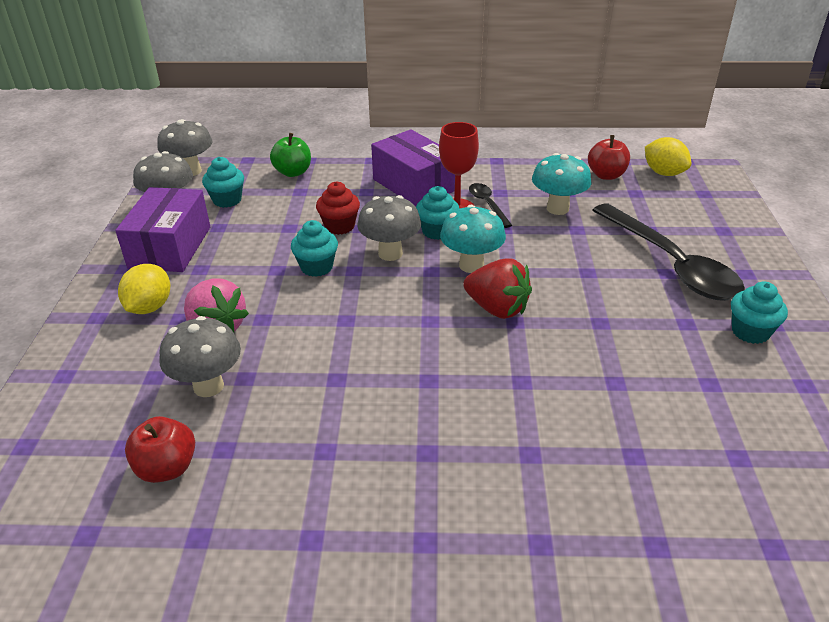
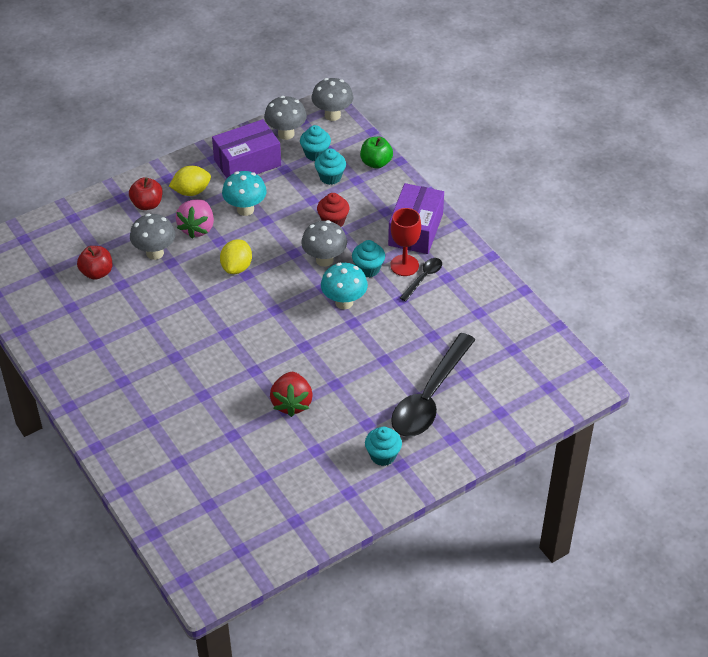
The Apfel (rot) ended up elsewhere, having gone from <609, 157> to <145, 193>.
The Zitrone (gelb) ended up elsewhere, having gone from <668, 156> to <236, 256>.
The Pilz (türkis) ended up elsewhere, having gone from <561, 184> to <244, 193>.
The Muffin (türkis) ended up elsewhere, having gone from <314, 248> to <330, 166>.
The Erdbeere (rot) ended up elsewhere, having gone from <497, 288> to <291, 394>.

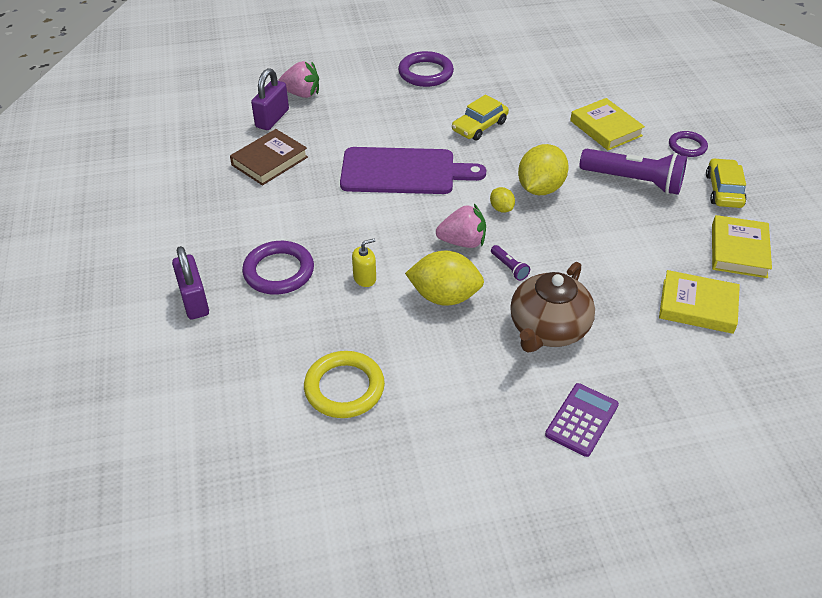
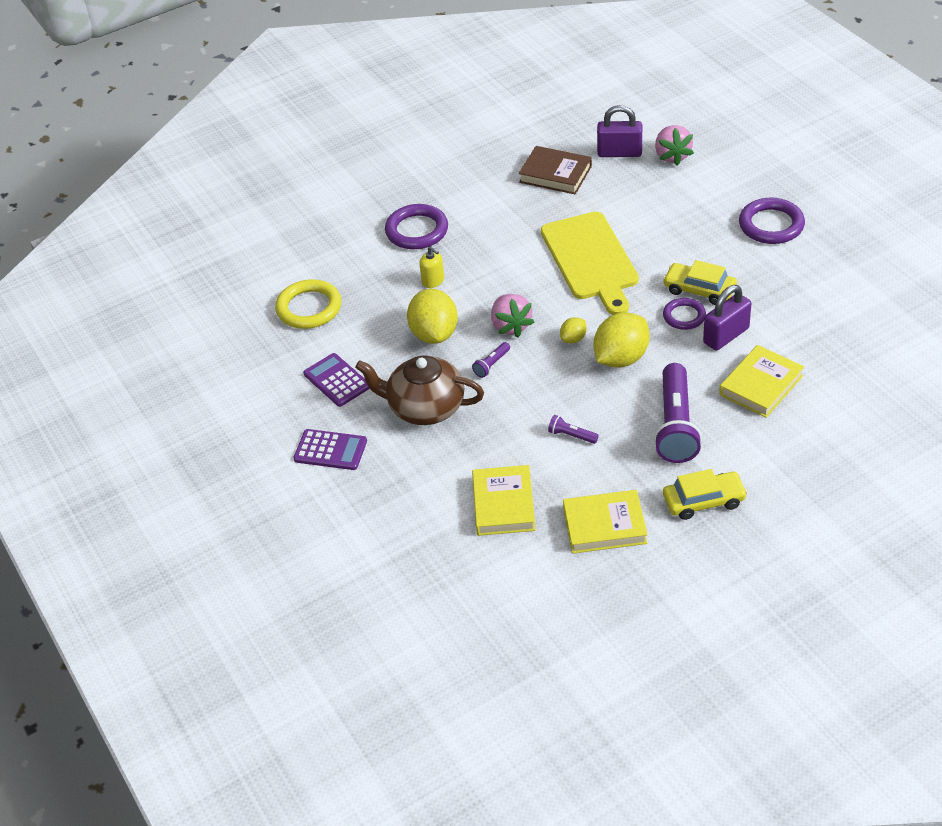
The Ring (lila) ended up elsewhere, having gone from <688, 144> to <684, 314>.
The Zitrone (gelb) at <543, 169> ended up facing another way, 60 degrees counterclockwise from before.
What was the Schneidebrett (lila) at <413, 170> turned into the Schneidebrett (gelb) at <590, 263>.
The Vorhängeschloss (lila) ended up elsewhere, having gone from <190, 282> to <727, 318>.
The second view gained the Taschenrechner (lila) at <336, 380>.
The second view gained the Taschenlampe (lila) at <573, 429>.

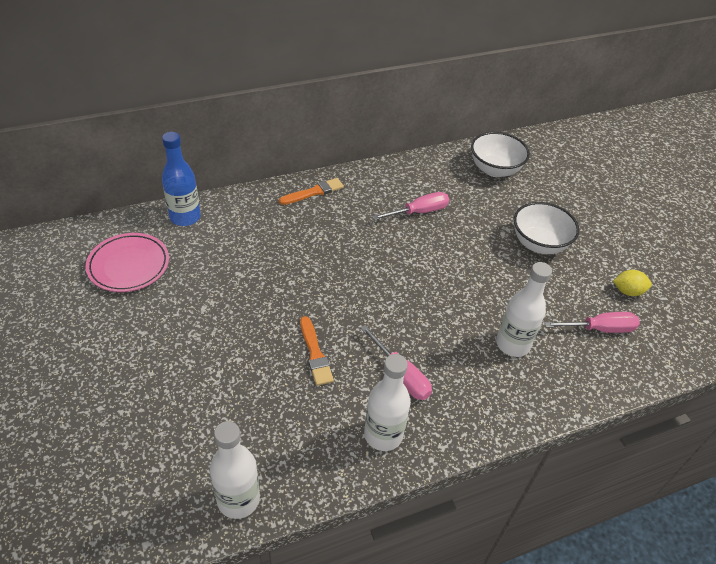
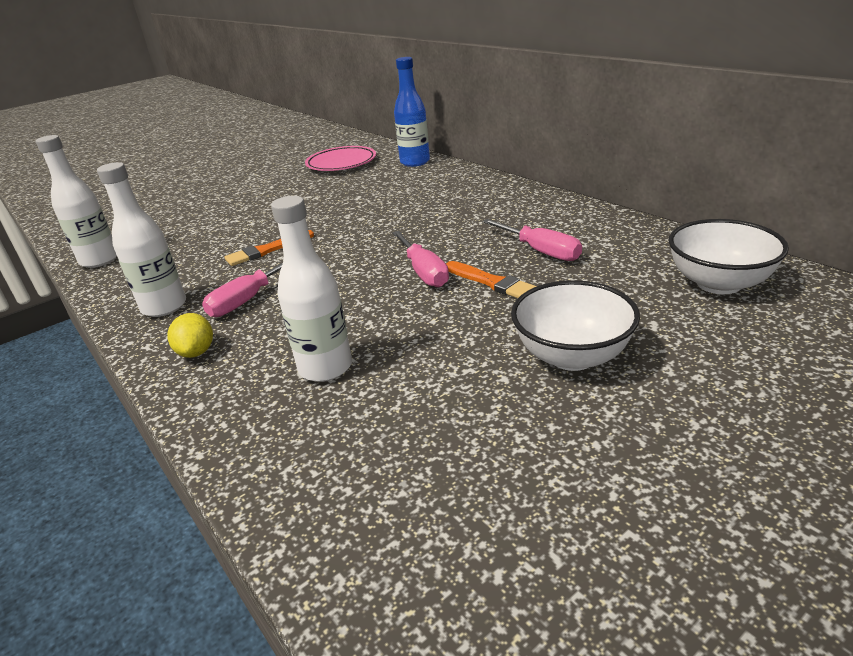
The Pinsel (orange) ended up elsewhere, having gone from <311, 191> to <491, 279>.
The Zitrone (gelb) ended up elsewhere, having gone from <632, 283> to <190, 335>.
The Schraubenzieher (rosa) ended up elsewhere, having gone from <592, 322> to <420, 259>.

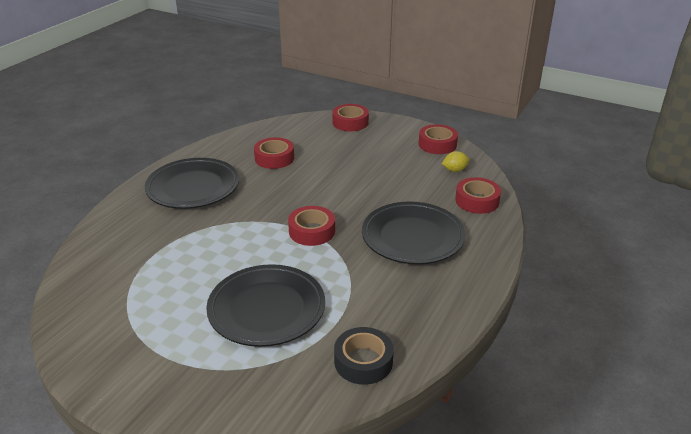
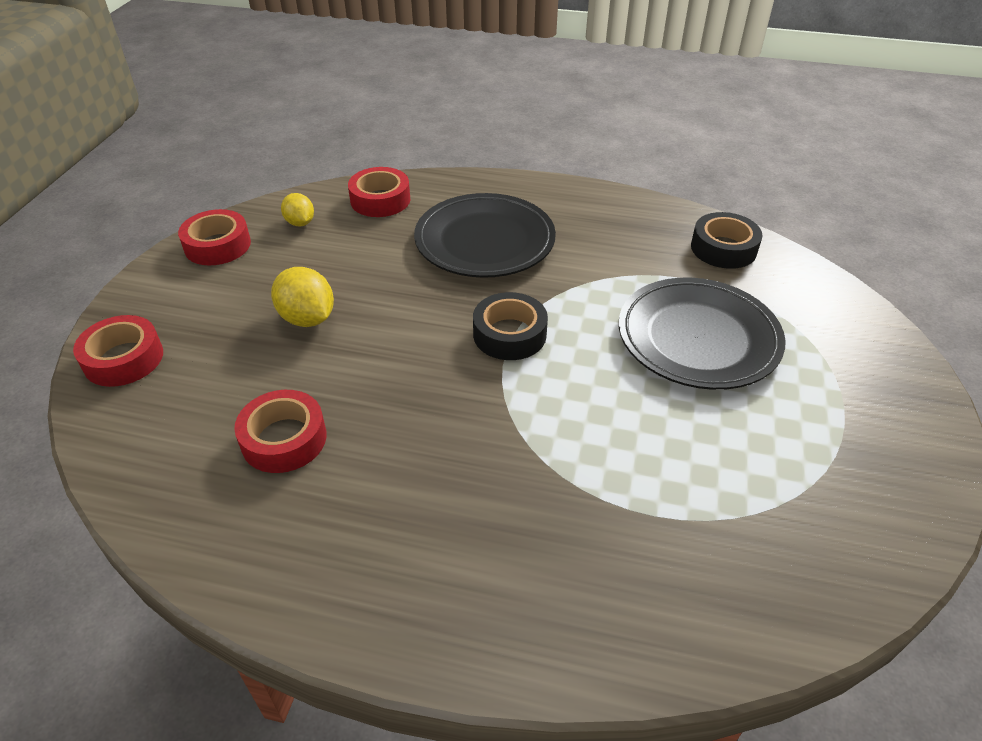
The second view lost the Teller (schwarz) at <192, 183>.
What was the Klebeband (rot) at <311, 226> turned into the Klebeband (schwarz) at <510, 326>.
The second view gained the Zitrone (gelb) at <302, 297>.

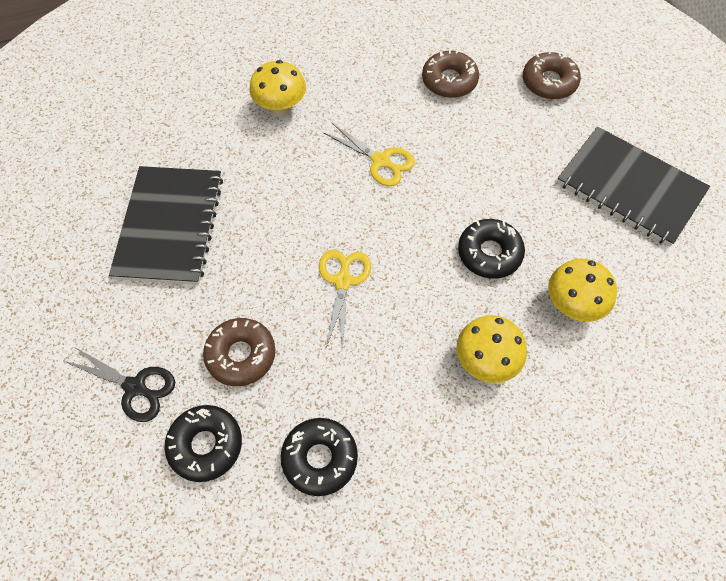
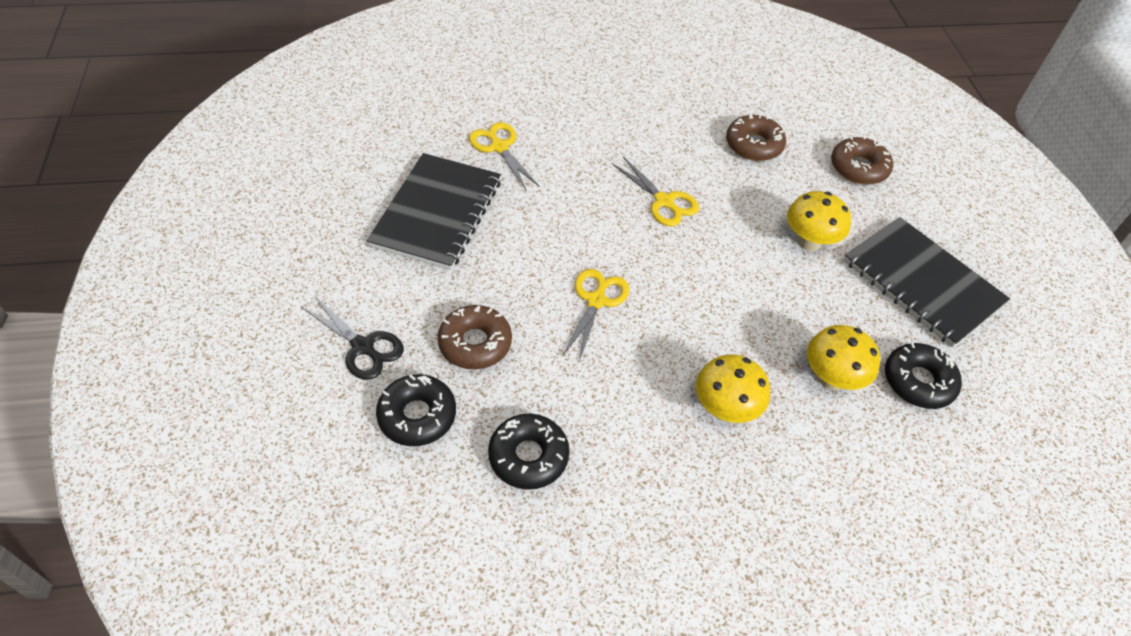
The Pilz (gelb) ended up elsewhere, having gone from <277, 88> to <819, 221>.
The Donut (schwarz) ended up elsewhere, having gone from <491, 249> to <923, 375>.
The second view gained the Schere (gelb) at <504, 156>.

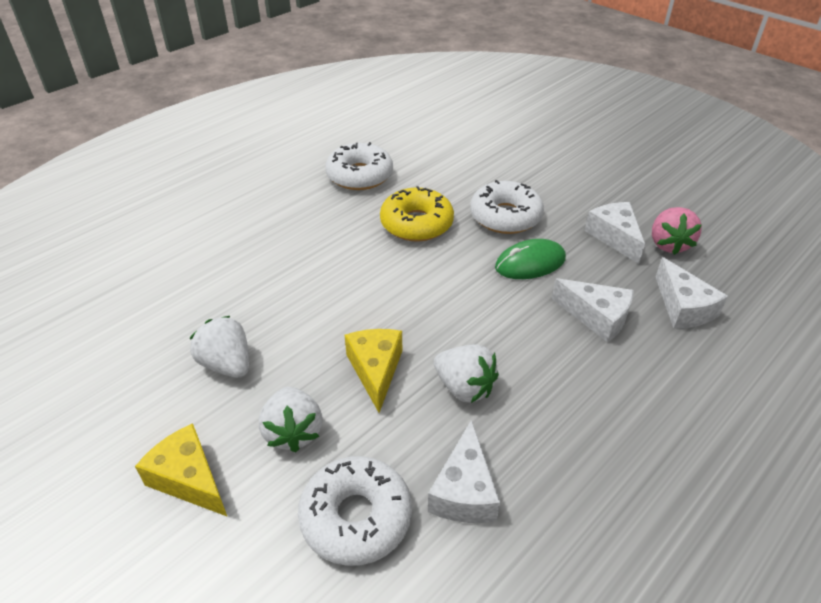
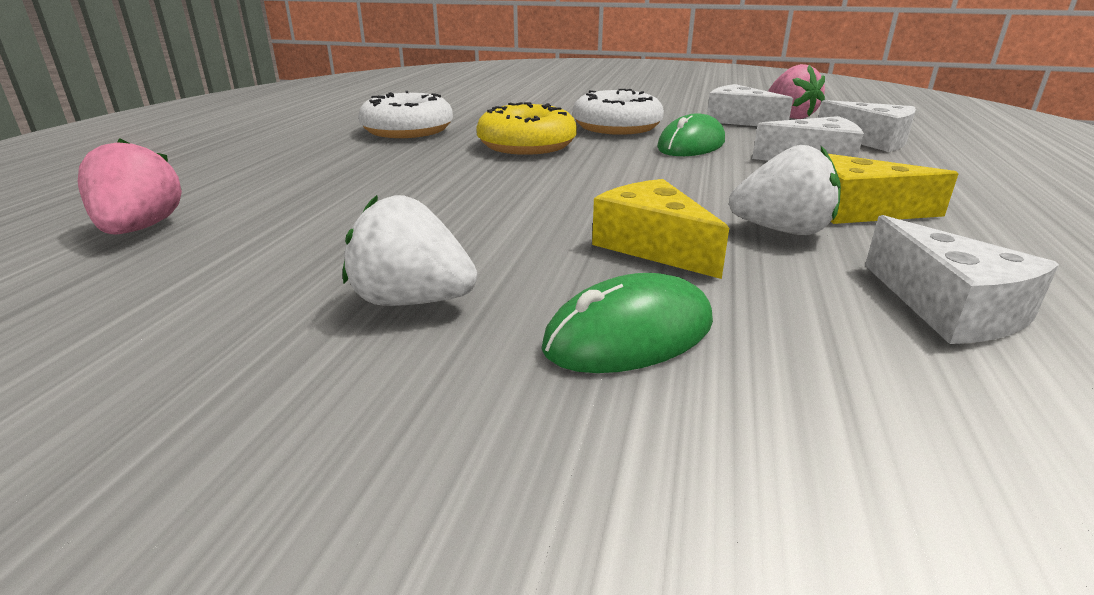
Where the Erdbeere (weiß) stood at <290, 420>, the Computermaus (grün) came to stand at <627, 323>.
The Käse (gelb) ended up elsewhere, having gone from <181, 470> to <893, 189>.
The second view lost the Donut (weiß) at <355, 511>.
The second view gained the Erdbeere (rosa) at <130, 186>.

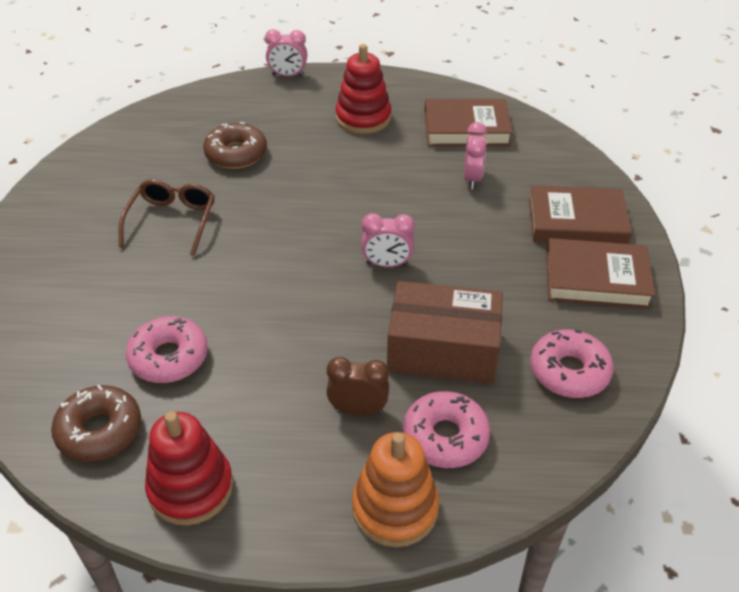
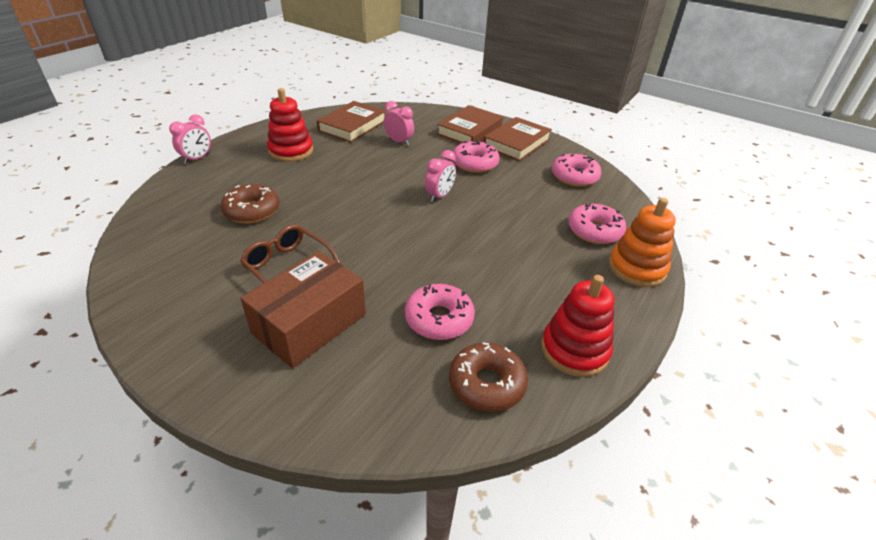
The Schachtel (braun) ended up elsewhere, having gone from <445, 332> to <303, 309>.
The second view lost the Wecker (braun) at <357, 386>.
The second view gained the Donut (rosa) at <476, 156>.

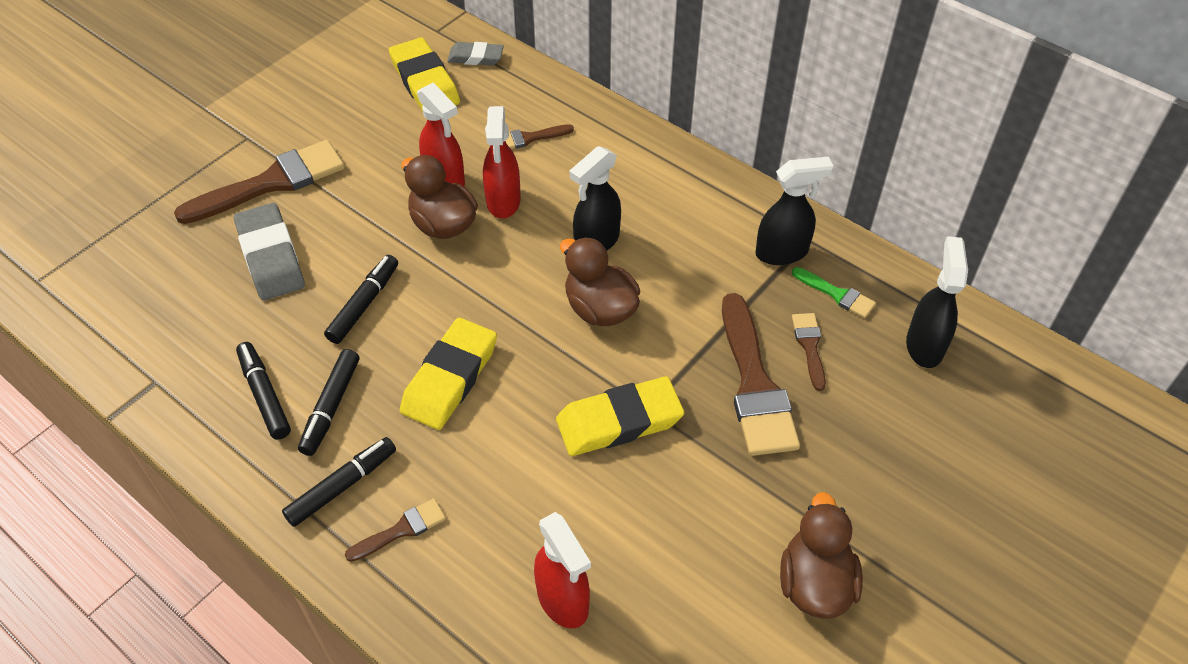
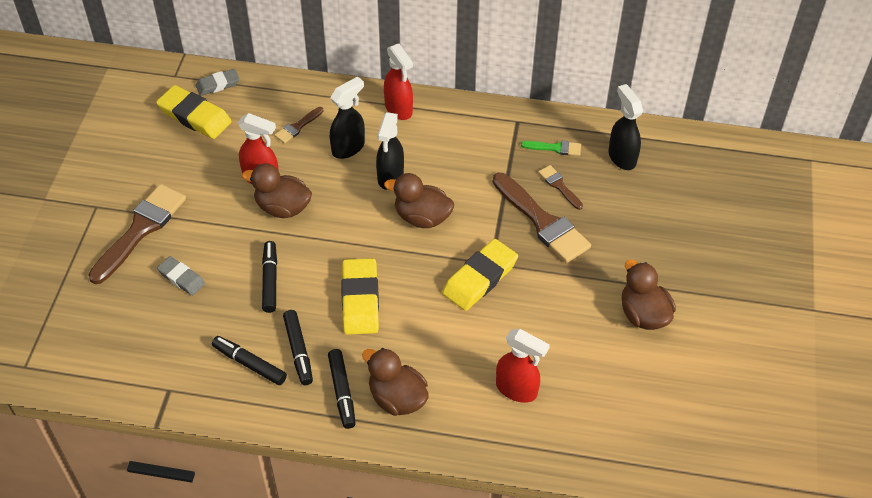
The Sprühflasche (rot) ended up elsewhere, having gone from <502, 162> to <398, 81>.
The Sprühflasche (schwarz) ended up elsewhere, having gone from <794, 211> to <347, 117>.
The size of the Radiergummi (grau) at <269, 251> changed by a factor of 0.59.
The Filzstift (schwarz) at <339, 482> ended up facing another way, 150 degrees clockwise from before.
Where the Pinsel (braun) stood at <395, 530>, the Ente (braun) came to stand at <395, 382>.

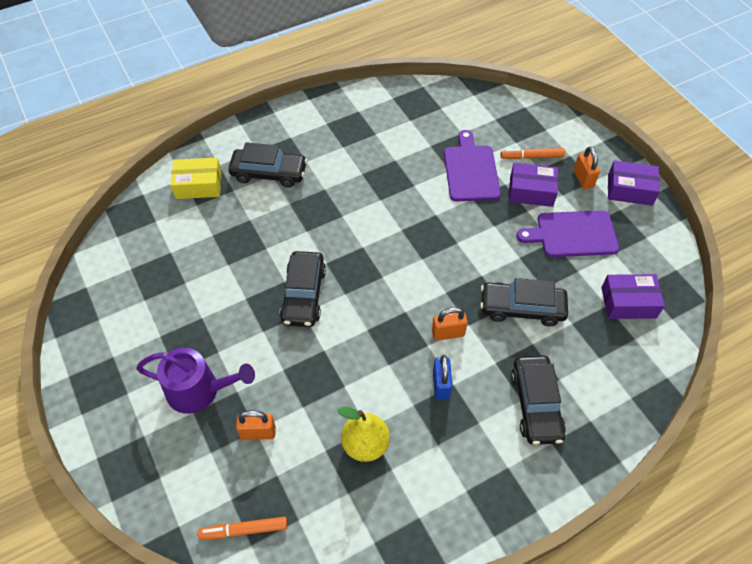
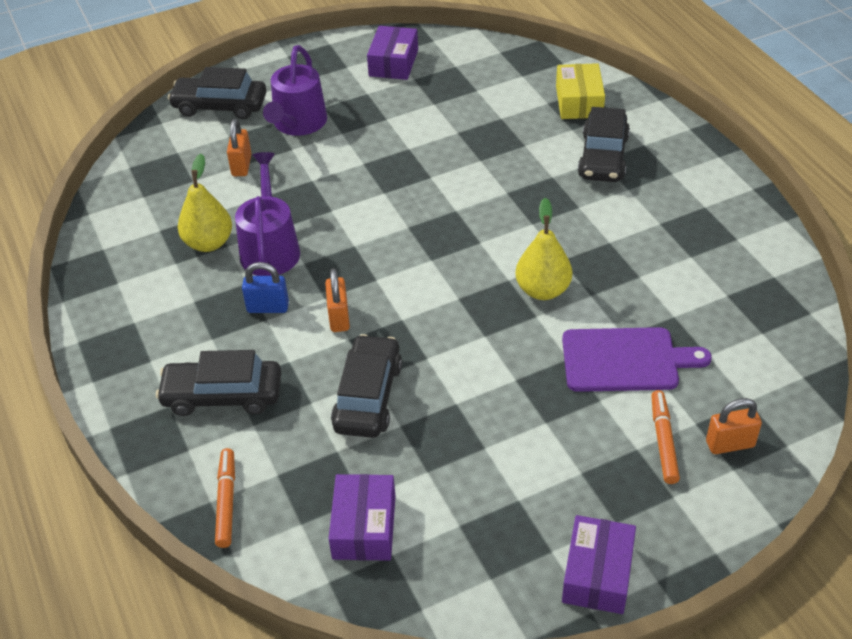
The Vorhängeschloss (orange) ended up elsewhere, having gone from <586, 167> to <734, 426>.
The Schachtel (lila) ended up elsewhere, having gone from <533, 185> to <392, 53>.
The second view lost the Schneidebrett (lila) at <568, 233>.
The Auto (schwarz) ended up elsewhere, having gone from <303, 289> to <217, 93>.
The Filzstift (orange) ended up elsewhere, having gone from <242, 528> to <225, 498>.
The second view gained the Gießkanne (lila) at <267, 214>.
The second view gained the Birne (gelb) at <543, 249>.

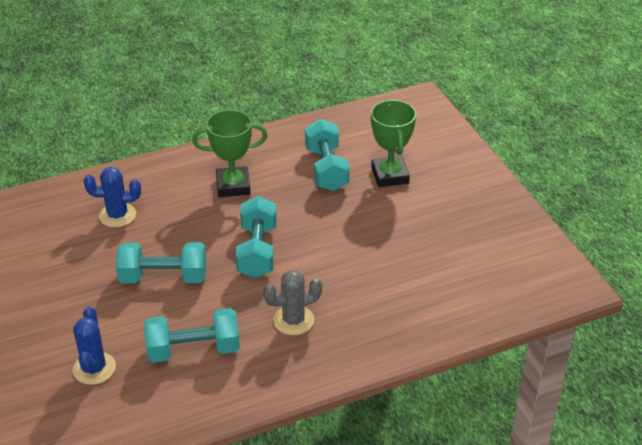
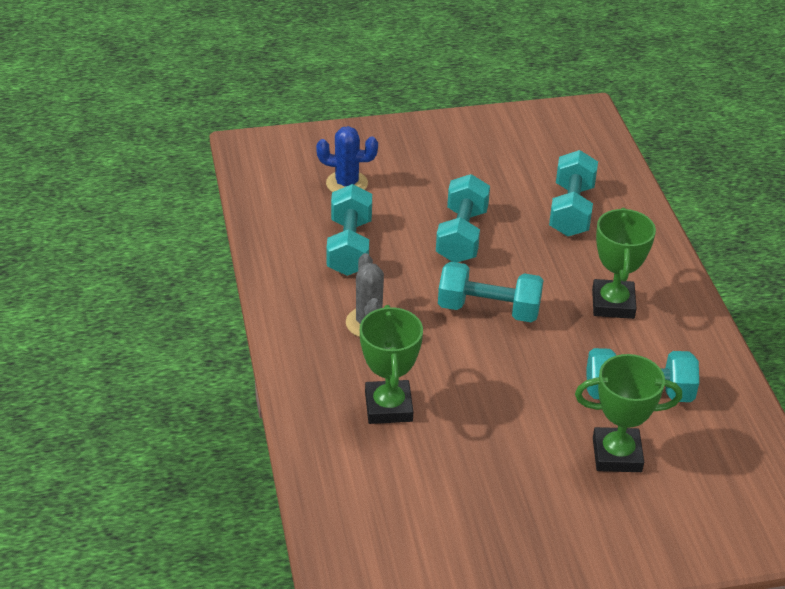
Where the Kaktus (blau) stood at <112, 197>, the Hantel (türkis) came to stand at <573, 193>.
The second view gained the Pokal (grün) at <391, 364>.

